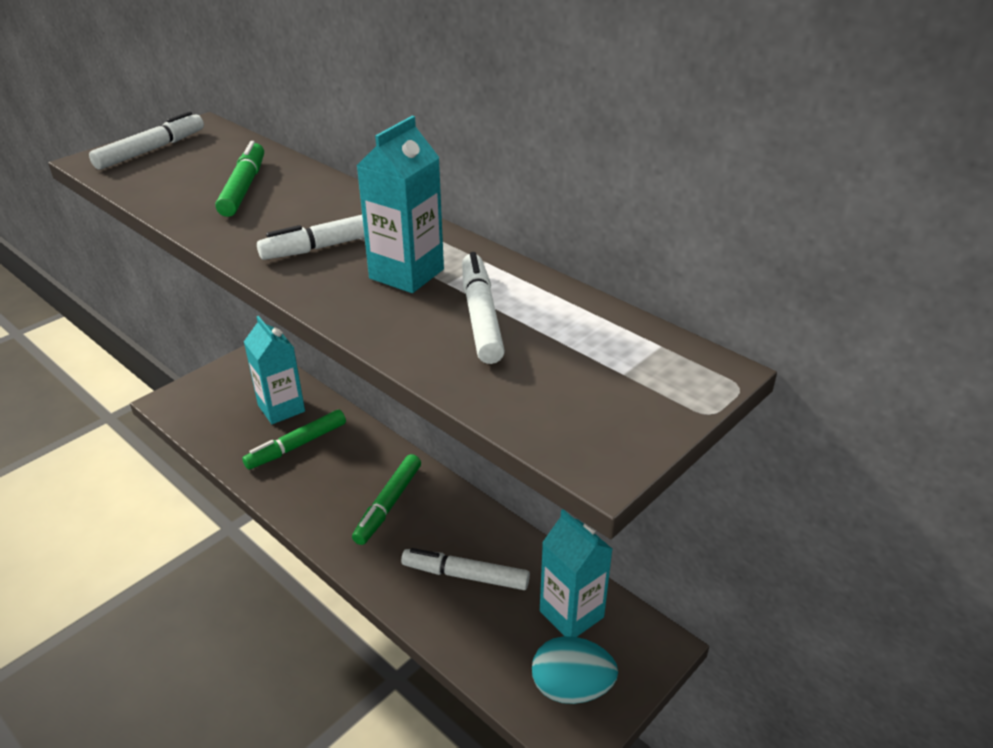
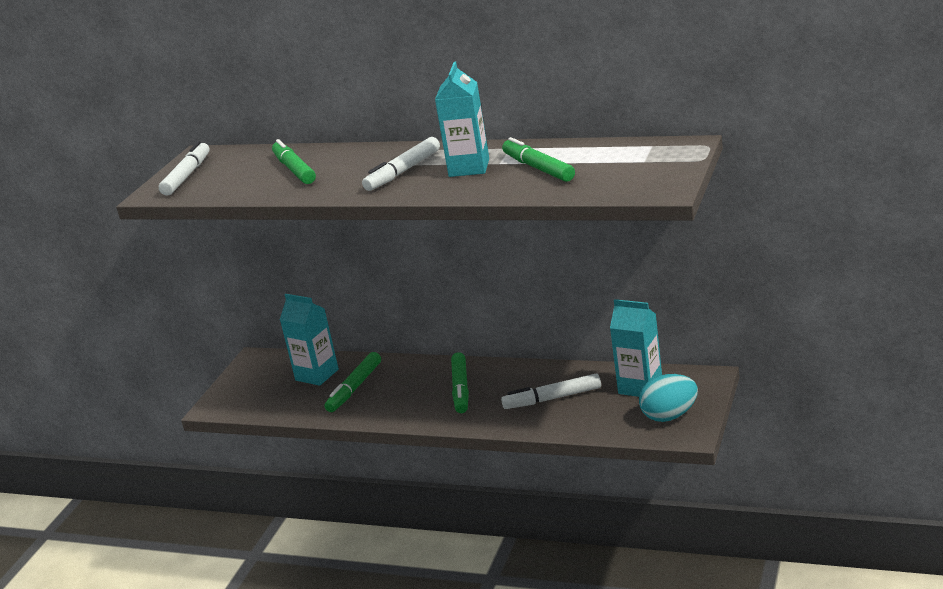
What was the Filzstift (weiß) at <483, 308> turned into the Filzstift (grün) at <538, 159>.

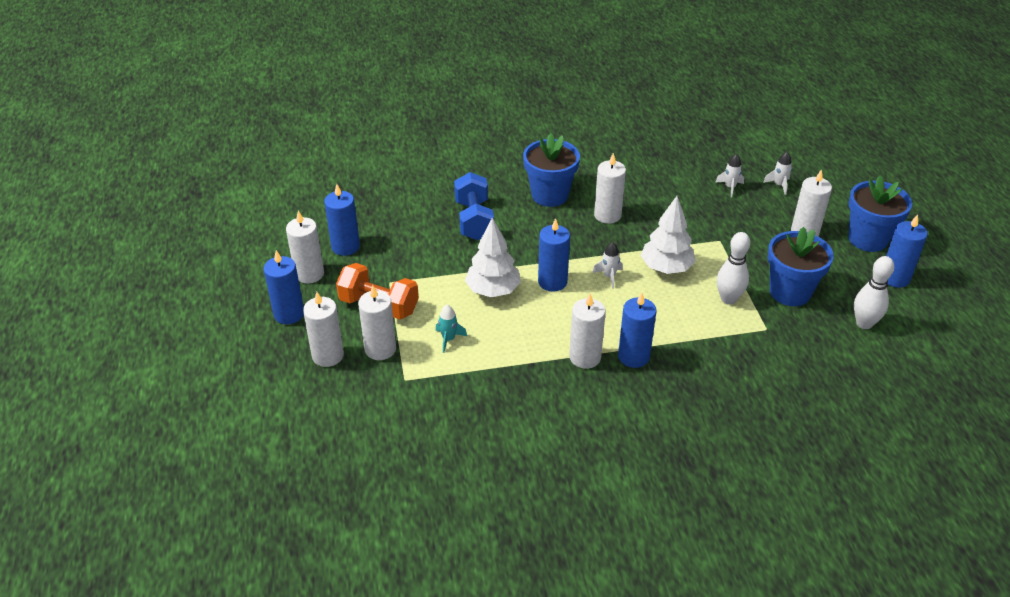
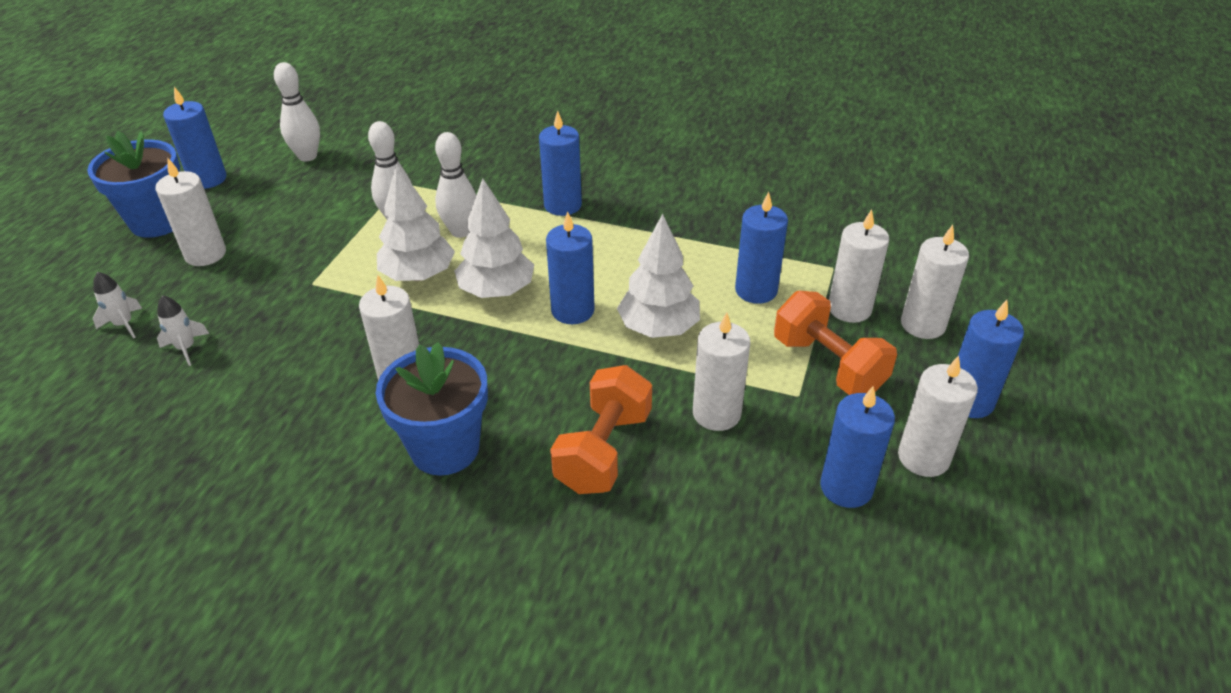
What was the Hantel (blau) at <474, 206> turned into the Hantel (orange) at <601, 429>.
The second view lost the Blumentopf (blau) at <801, 266>.
Where the Rakete (weiß) stood at <607, 265>, the Baum (weiß) came to stand at <494, 238>.
The Kerze (weiß) ended up elsewhere, having gone from <587, 331> to <722, 371>.
Where the Rakete (türkis) stood at <451, 329>, the Kerze (blau) came to stand at <761, 248>.
The second view gained the Bowlingkegel (weiß) at <455, 185>.

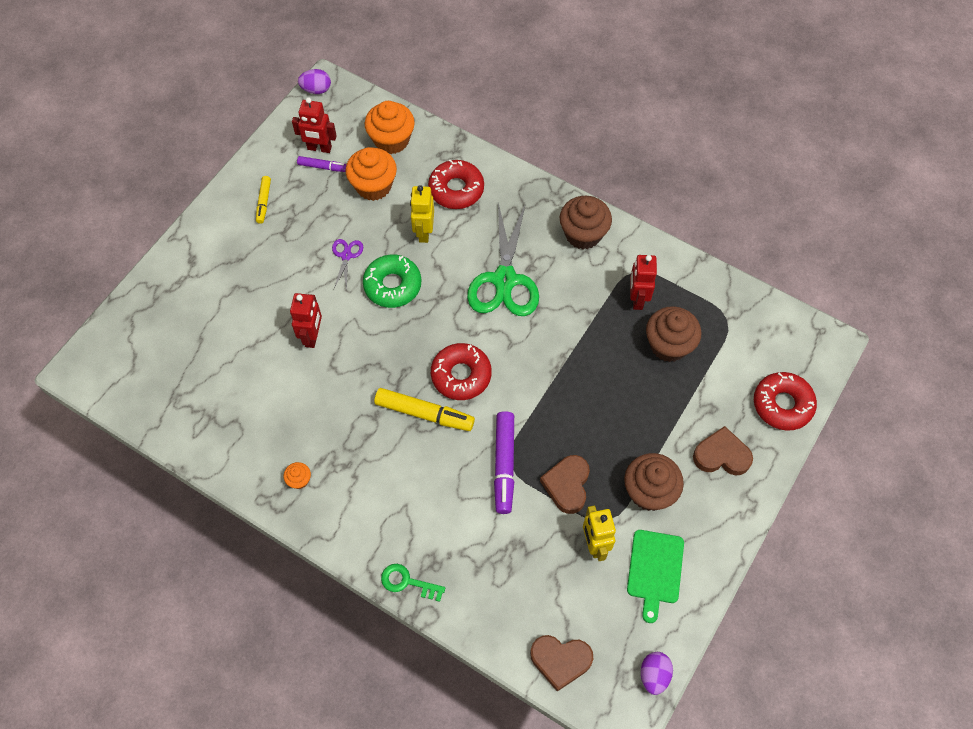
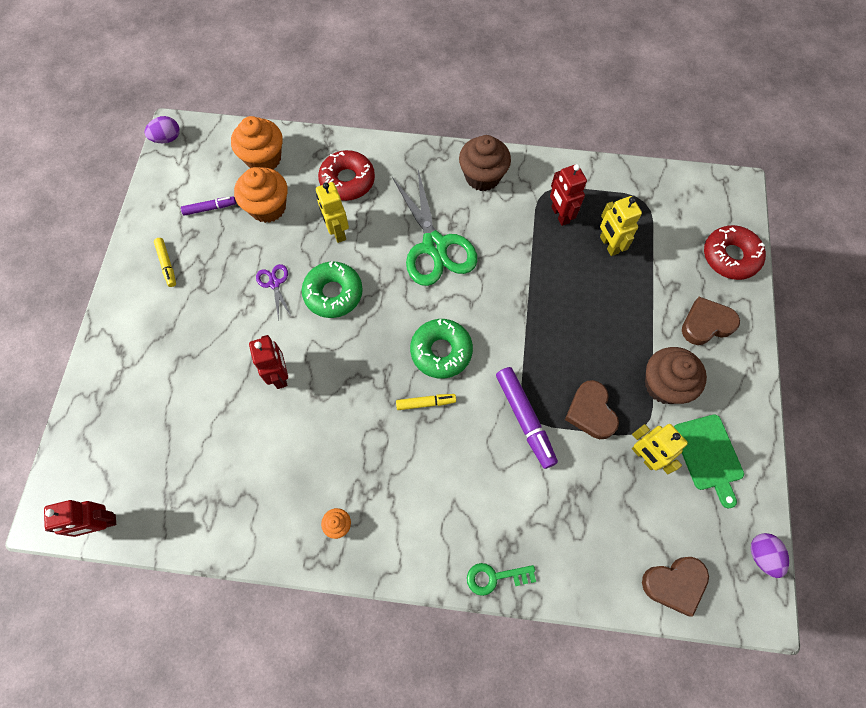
The Roboter (rot) ended up elsewhere, having gone from <314, 125> to <80, 518>.
Where the Muffin (braun) stood at <674, 334>, the Roboter (gelb) came to stand at <621, 226>.
What was the Donut (rot) at <461, 371> turned into the Donut (grün) at <441, 349>.
The size of the Filzstift (gelb) at <424, 409> changed by a factor of 0.57.

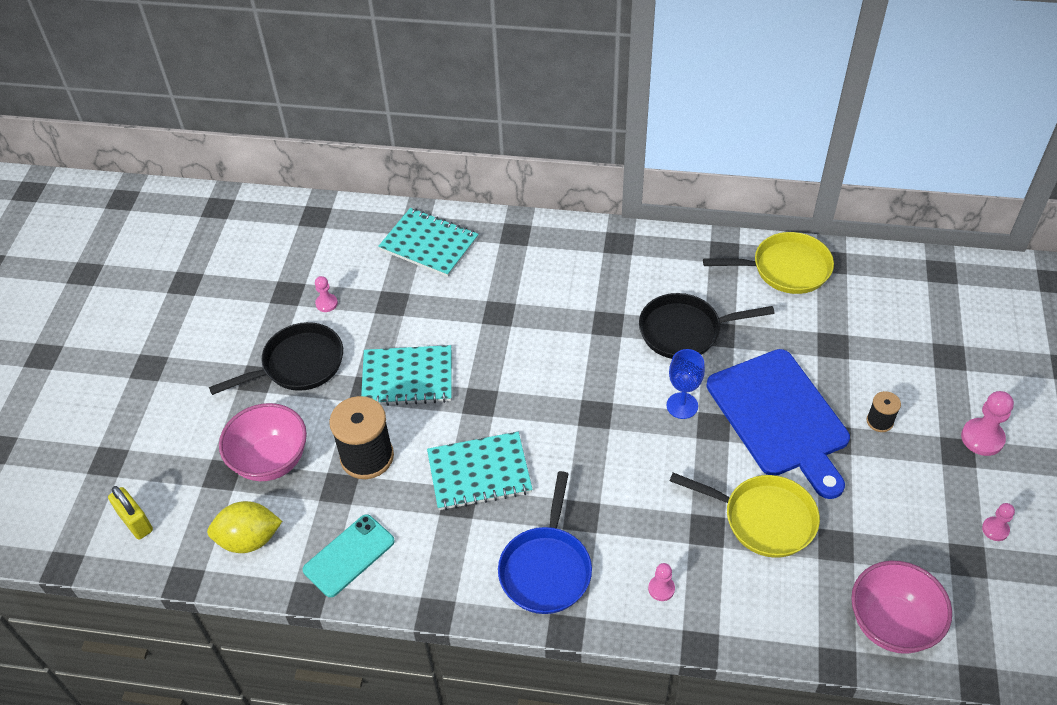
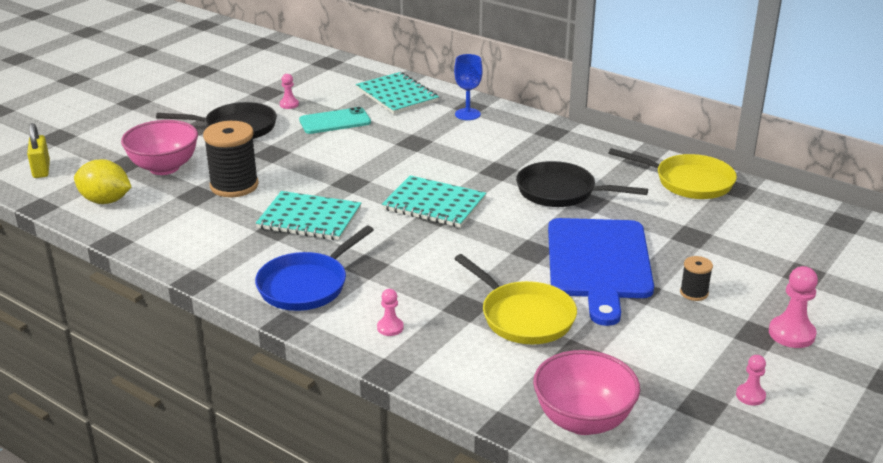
The Notizbuch (türkis) ended up elsewhere, having gone from <406, 375> to <434, 201>.
The Kelch (blau) ended up elsewhere, having gone from <685, 384> to <468, 87>.
The Handy (türkis) ended up elsewhere, having gone from <349, 555> to <335, 120>.

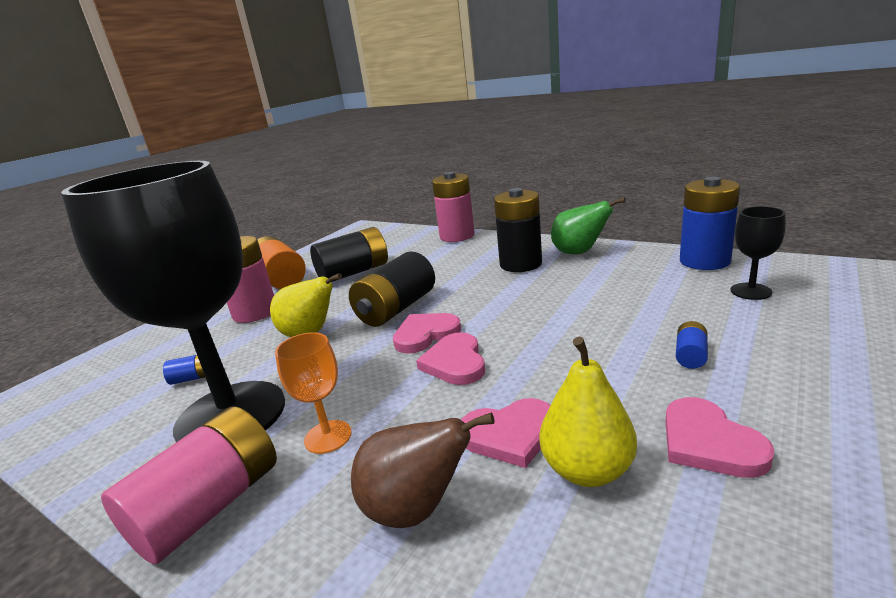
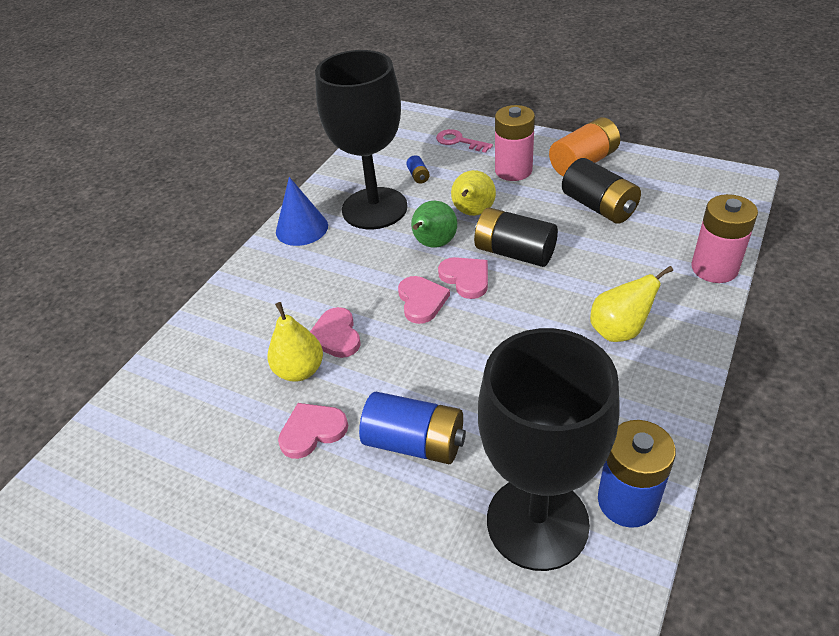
Where the Batterie (schwarz) stood at <518, 230>, the Birne (gelb) came to stand at <631, 304>.
The Birne (grün) ended up elsewhere, having gone from <588, 225> to <434, 224>.
The size of the Kelch (schwarz) at <758, 253> changed by a factor of 2.48.
The size of the Batterie (blau) at <692, 345> changed by a factor of 2.28.
The second view lost the Kelch (orange) at <313, 393>.
The Herz (rosa) at <450, 358> ended up facing another way, 90 degrees clockwise from before.
Where the Batterie (rosa) stood at <189, 485>, the Kegel (blau) came to stand at <302, 211>.
The second view lost the Birne (braun) at <422, 470>.
The second view gained the Schlüssel (rosa) at <464, 141>.

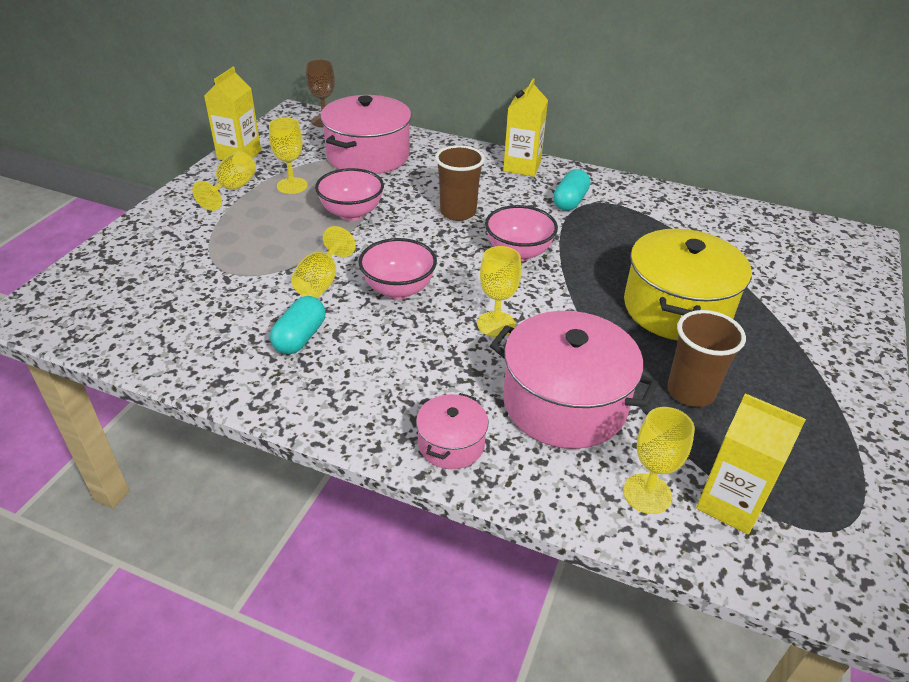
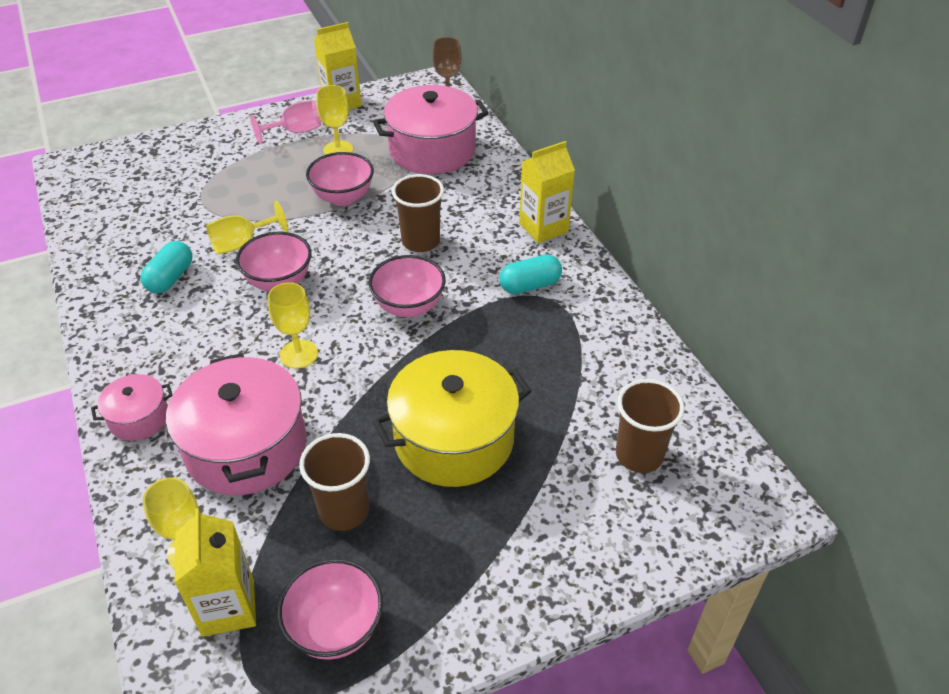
What was the Kelch (gelb) at <224, 181> turned into the Kelch (rosa) at <286, 122>.
The Kapsel (türkis) at <298, 325> ended up facing another way, 45 degrees counterclockwise from before.
The second view gained the Becher (braun) at <650, 426>.
The second view gained the Schüssel (rosa) at <330, 609>.

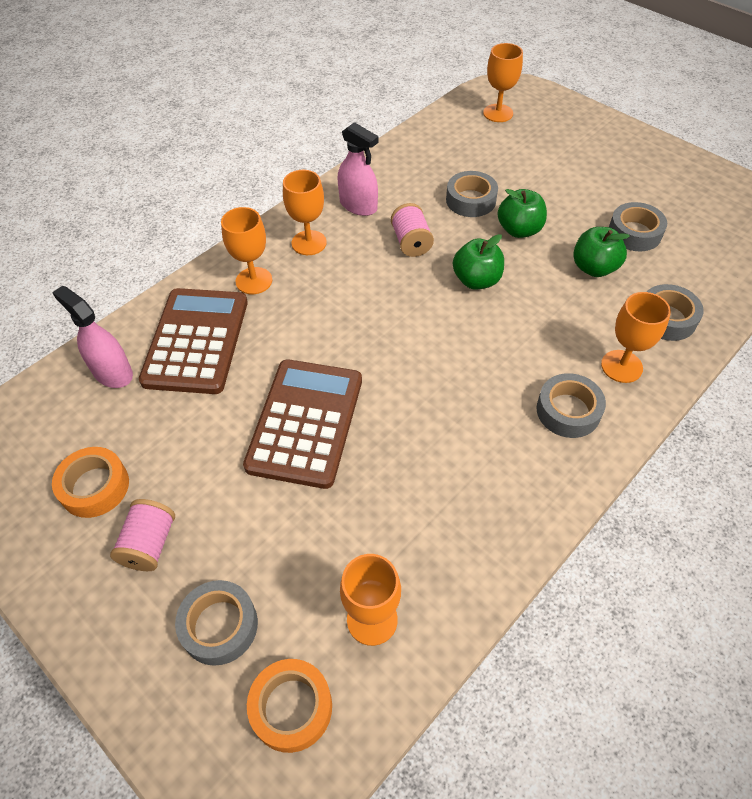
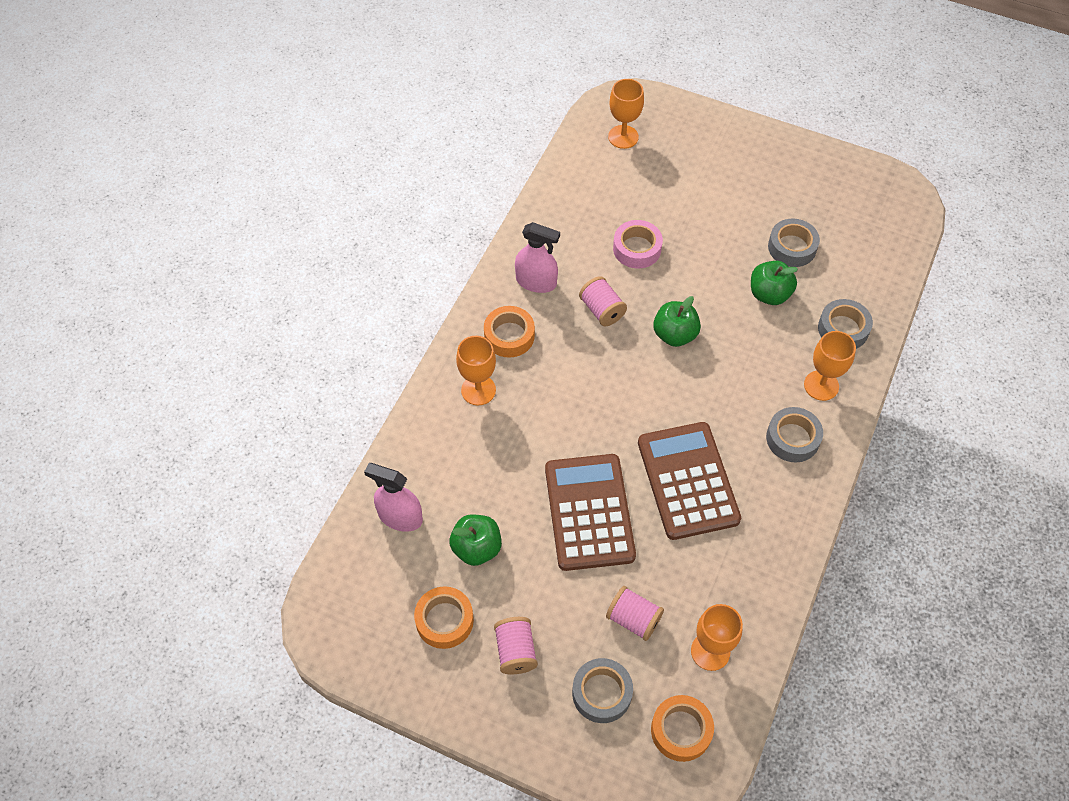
Where the Kelch (orange) stood at <305, 212>, the Klebeband (orange) came to stand at <509, 332>.
What was the Klebeband (grau) at <472, 194> turned into the Klebeband (rosa) at <638, 244>.
The Apfel (grün) ended up elsewhere, having gone from <522, 213> to <475, 540>.
The Taschenrechner (braun) ended up elsewhere, having gone from <193, 341> to <689, 481>.
The second view gained the Garnrolle (rosa) at <635, 613>.

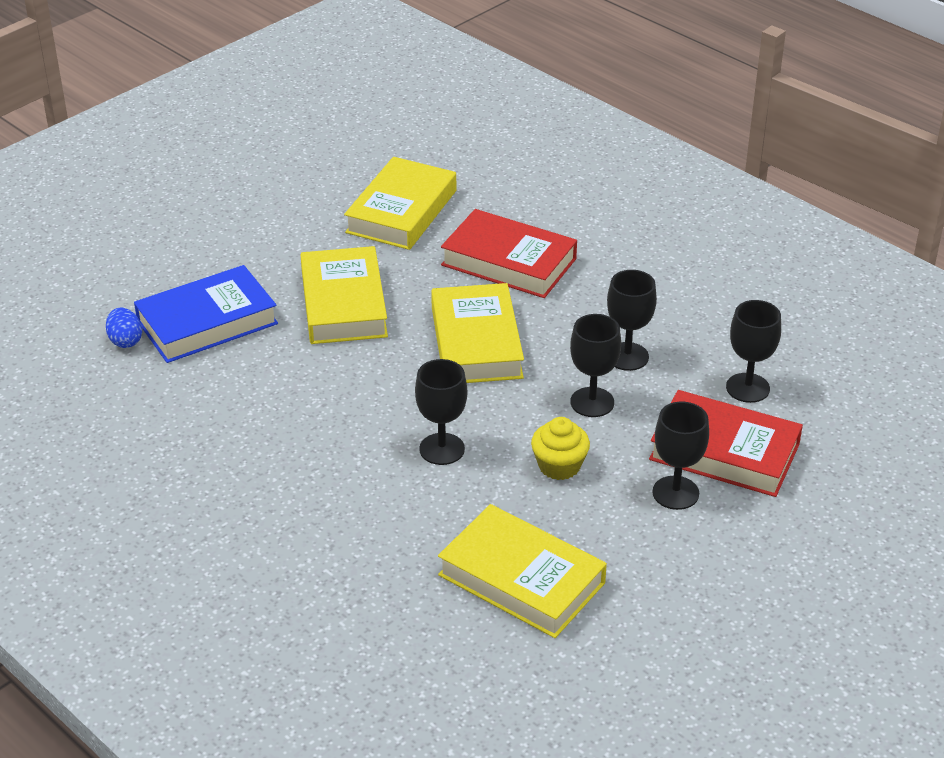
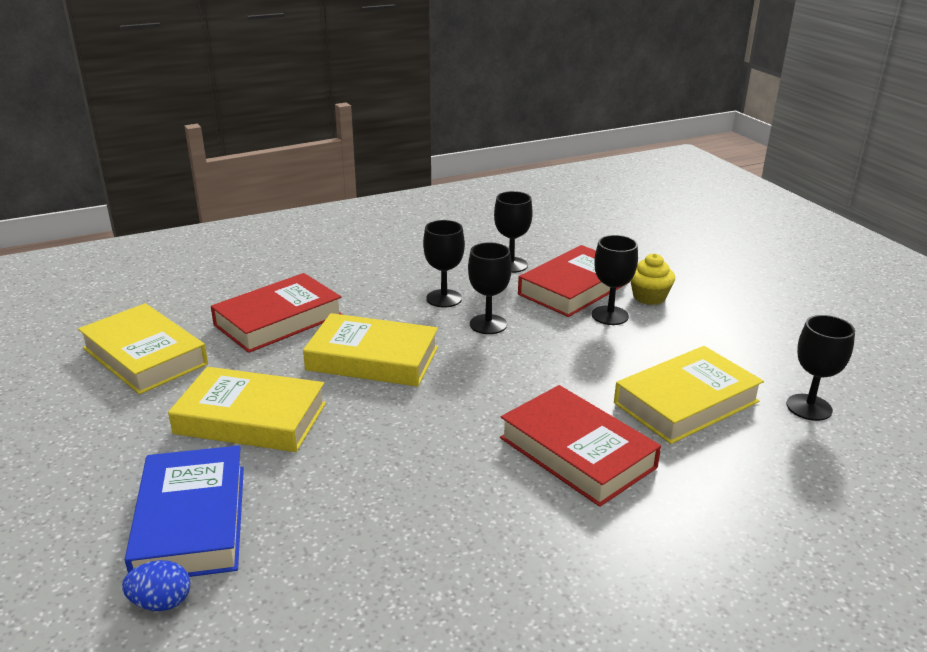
The Kelch (schwarz) ended up elsewhere, having gone from <441, 412> to <821, 368>.
The Muffin (gelb) ended up elsewhere, having gone from <560, 448> to <652, 279>.
The second view gained the Buch (rot) at <580, 446>.

